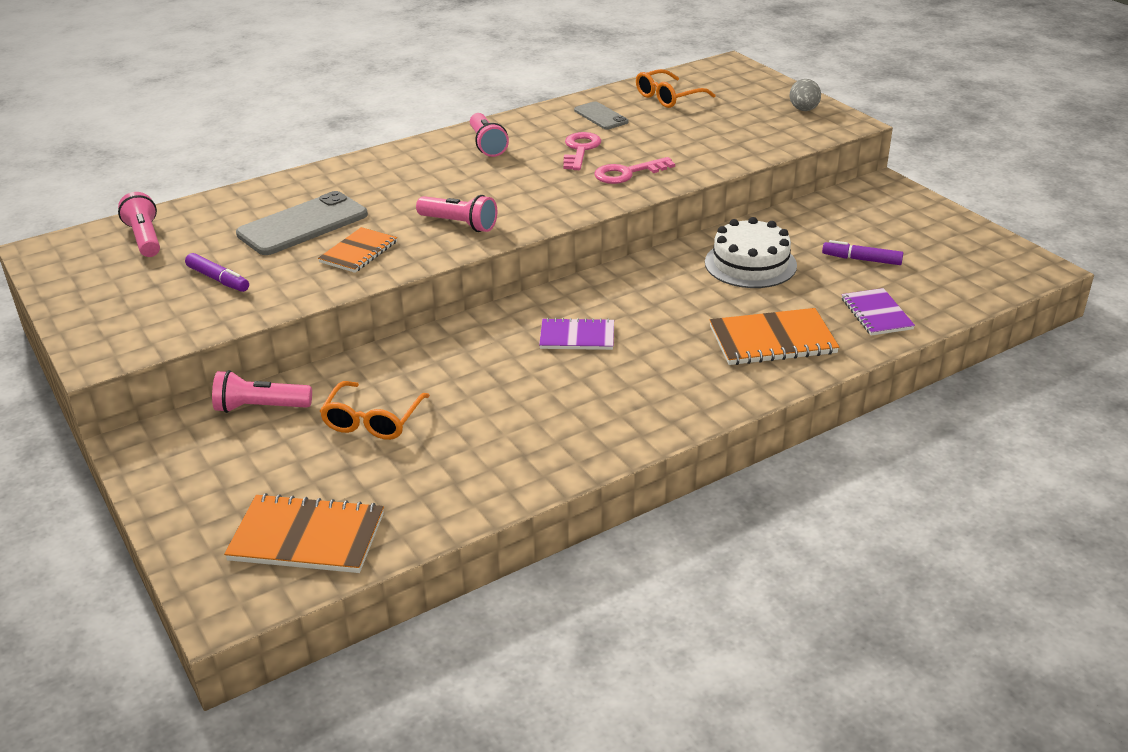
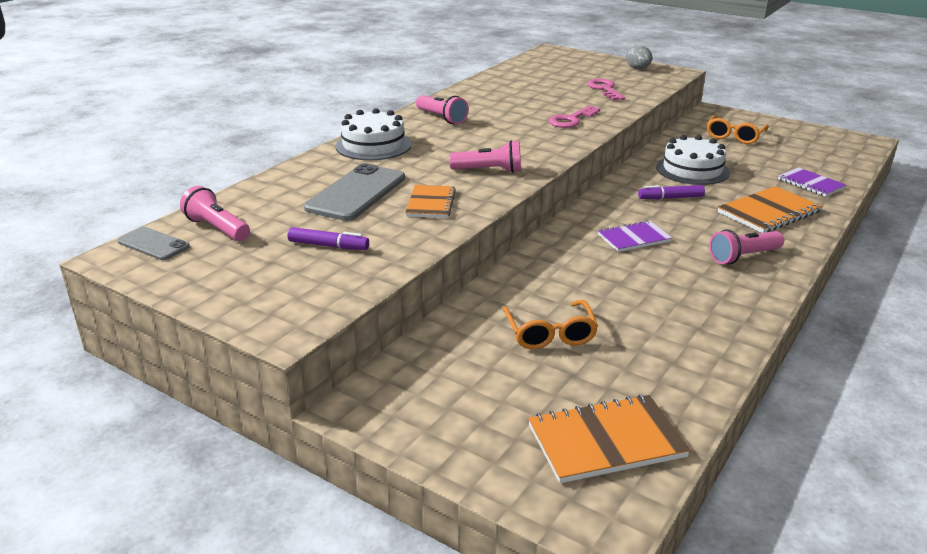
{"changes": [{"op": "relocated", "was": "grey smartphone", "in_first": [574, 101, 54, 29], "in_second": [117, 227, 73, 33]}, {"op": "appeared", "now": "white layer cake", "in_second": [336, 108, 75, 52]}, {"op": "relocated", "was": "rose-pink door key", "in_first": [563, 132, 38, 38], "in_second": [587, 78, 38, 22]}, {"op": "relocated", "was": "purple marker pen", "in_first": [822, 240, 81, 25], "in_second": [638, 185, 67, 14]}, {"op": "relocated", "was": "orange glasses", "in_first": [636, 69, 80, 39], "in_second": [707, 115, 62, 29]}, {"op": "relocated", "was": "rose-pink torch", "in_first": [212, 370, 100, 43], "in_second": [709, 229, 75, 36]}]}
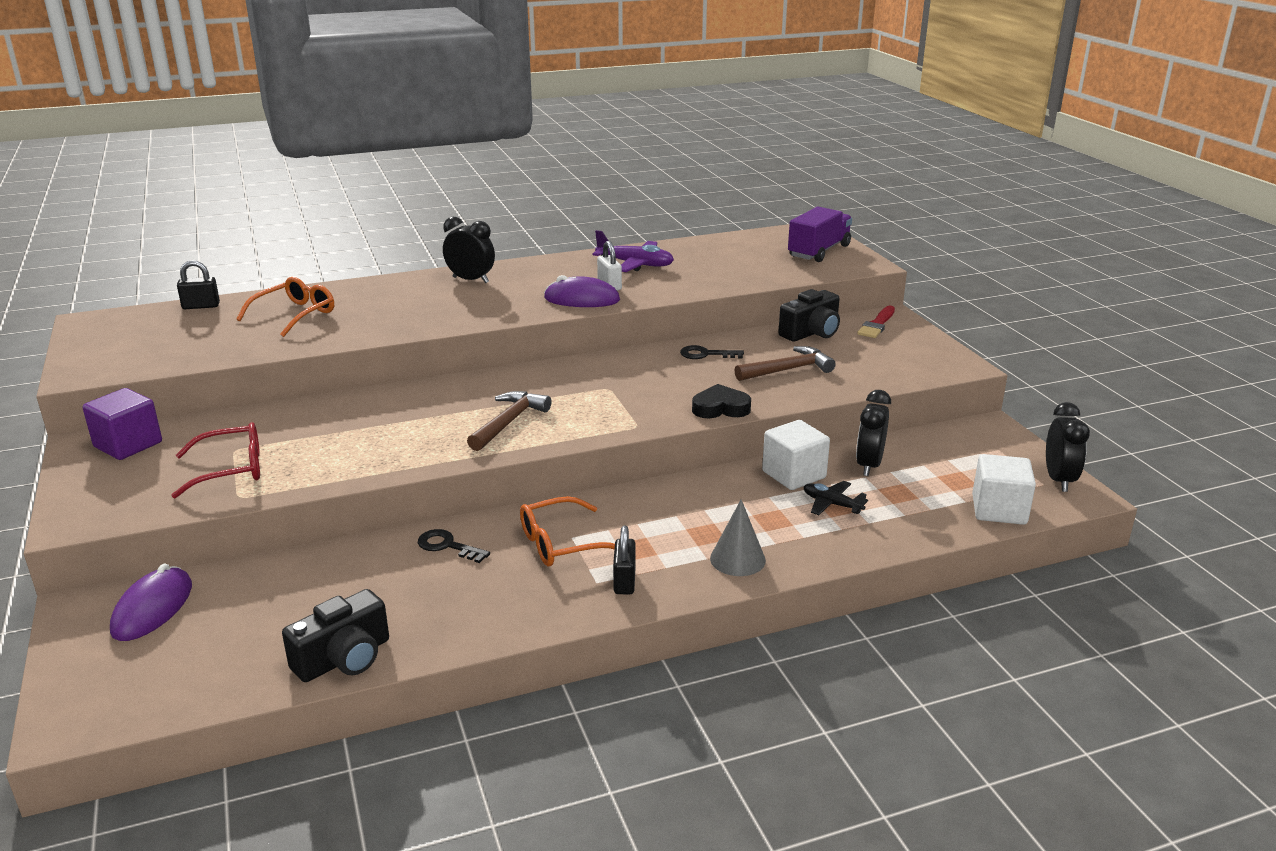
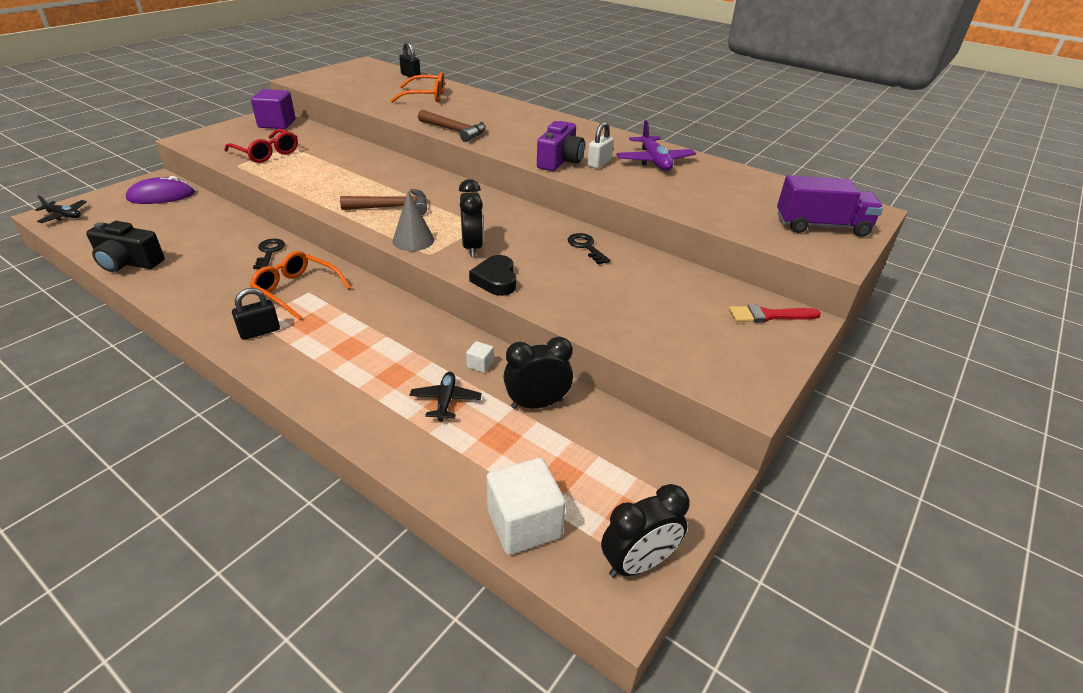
{"changes": [{"op": "appeared", "now": "black plane", "in_second": [35, 195, 52, 28]}, {"op": "relocated", "was": "grey solid cone", "in_first": [710, 499, 56, 77], "in_second": [392, 191, 42, 60]}, {"op": "relocated", "was": "brown hammer", "in_first": [735, 346, 101, 35], "in_second": [418, 110, 68, 32]}, {"op": "relocated", "was": "black bedside clock", "in_first": [443, 217, 52, 66], "in_second": [459, 179, 24, 78]}, {"op": "size", "was": "white block", "in_first": [762, 420, 68, 70], "in_second": [466, 341, 28, 32], "ratio": 0.44}, {"op": "spun", "was": "black heart", "in_first": [692, 384, 59, 34], "in_second": [469, 255, 47, 41], "clockwise": -150}, {"op": "exchanged", "was": "purple mouse", "now": "purple camera", "in_first": [544, 275, 76, 32], "in_second": [537, 121, 48, 50]}, {"op": "missing", "was": "black camera", "in_first": [778, 289, 62, 53]}]}
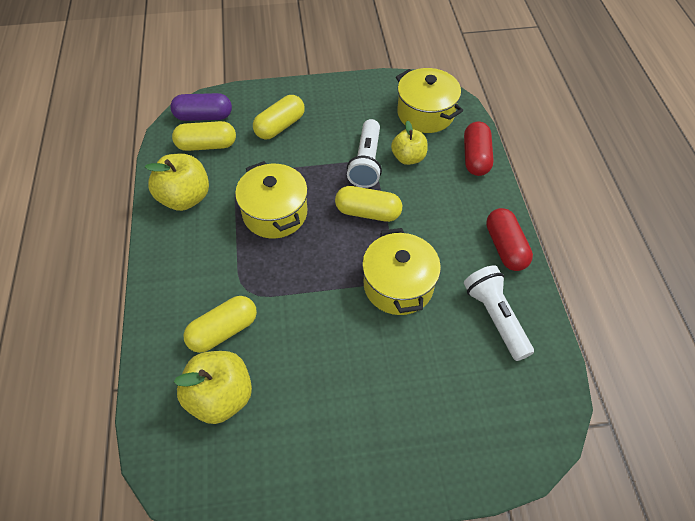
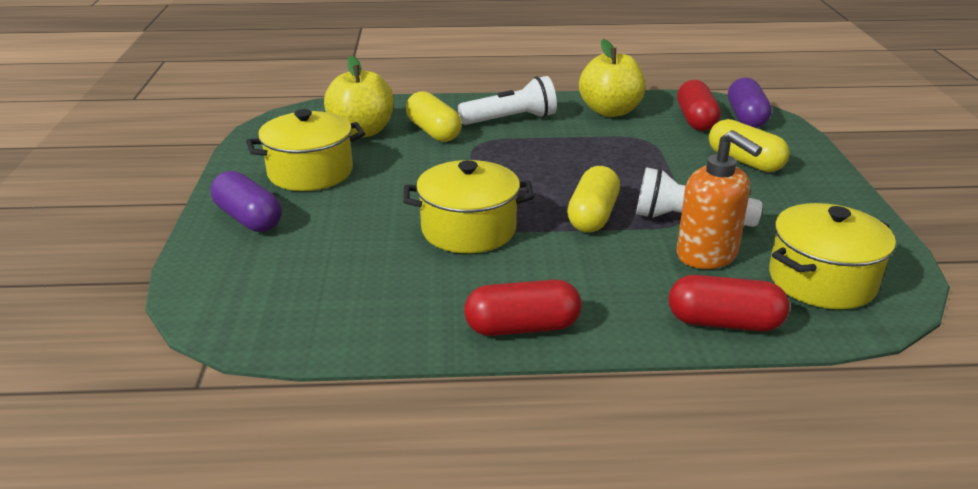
{"changes": [{"op": "appeared", "now": "purple pill shape", "in_second": [211, 171, 71, 61]}, {"op": "relocated", "was": "yellow stockpot", "in_first": [235, 161, 73, 78], "in_second": [246, 109, 119, 82]}, {"op": "relocated", "was": "white torch", "in_first": [464, 265, 70, 96], "in_second": [458, 76, 99, 49]}, {"op": "colour", "was": "yellow pill shape", "now": "red pill shape", "in_first": [172, 121, 64, 30], "in_second": [677, 80, 44, 51]}, {"op": "exchanged", "was": "yellow apple", "now": "orange soap pump", "in_first": [391, 121, 37, 44], "in_second": [677, 130, 85, 139]}]}
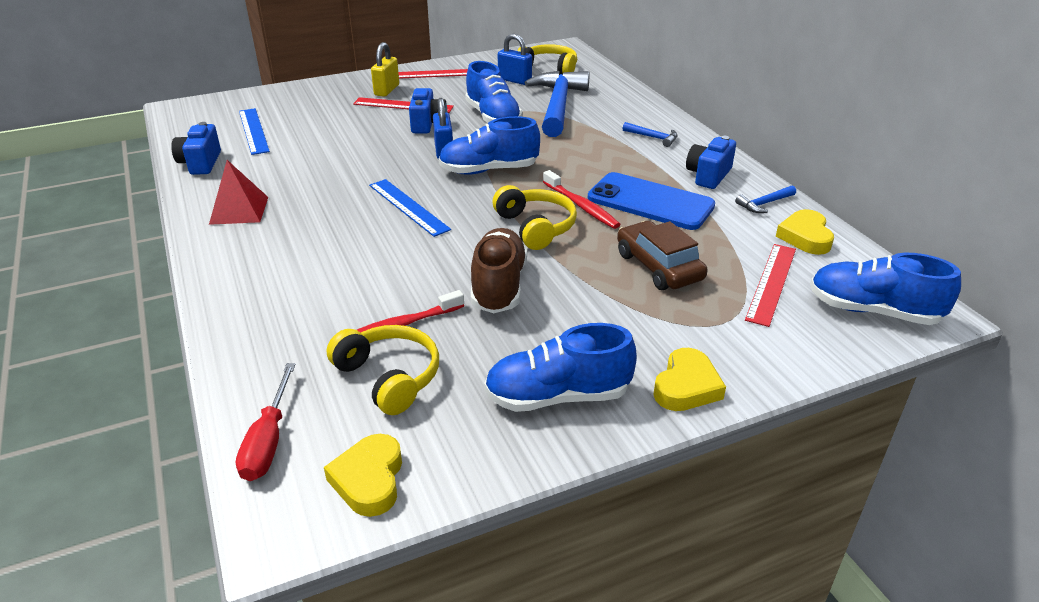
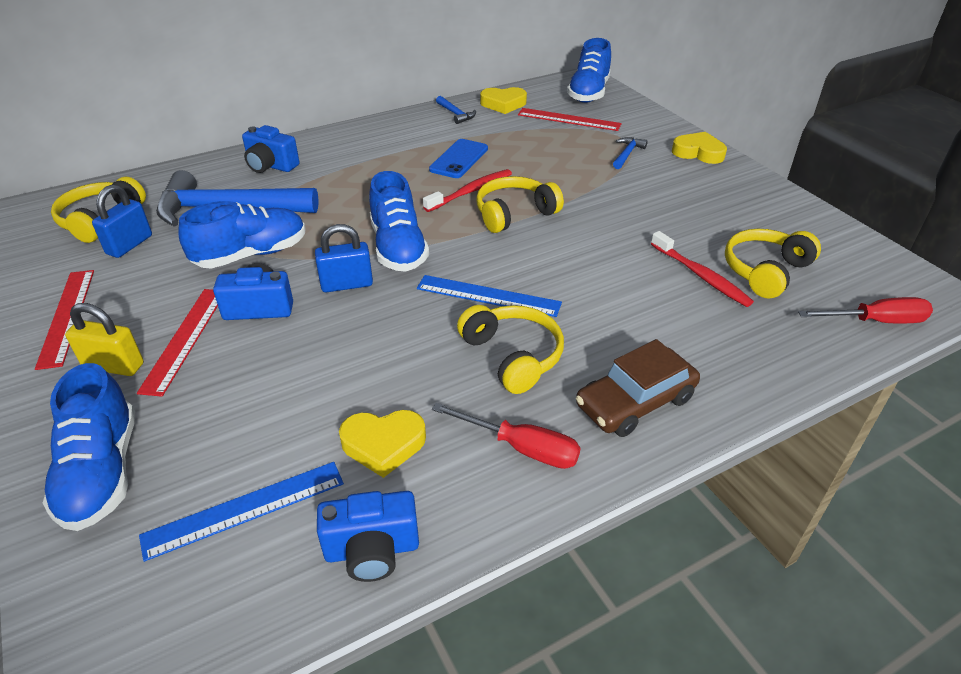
{"changes": [{"op": "relocated", "was": "royal blue shoe", "in_first": [484, 323, 153, 89], "in_second": [43, 363, 92, 168]}, {"op": "relocated", "was": "royal blue camera", "in_first": [686, 136, 50, 53], "in_second": [242, 125, 57, 48]}, {"op": "relocated", "was": "yellow heart", "in_first": [324, 434, 78, 83], "in_second": [339, 410, 87, 68]}, {"op": "spun", "was": "royal blue ruler", "in_first": [369, 179, 82, 58], "in_second": [417, 275, 145, 42], "clockwise": 60}, {"op": "size", "was": "royal blue smartphone", "in_first": [588, 172, 127, 58], "in_second": [429, 139, 59, 39], "ratio": 0.65}, {"op": "exchanged", "was": "red pyramid shape", "now": "red flat screwdriver", "in_first": [209, 160, 59, 65], "in_second": [432, 403, 149, 66]}, {"op": "appeared", "now": "yellow headphones", "in_second": [457, 305, 107, 89]}, {"op": "relocated", "was": "brown automobile", "in_first": [617, 221, 91, 69], "in_second": [576, 339, 124, 98]}, {"op": "relocated", "was": "royal blue hammer", "in_first": [623, 122, 55, 25], "in_second": [613, 137, 35, 32]}, {"op": "missing", "was": "brown shoe", "in_first": [471, 228, 56, 85]}]}
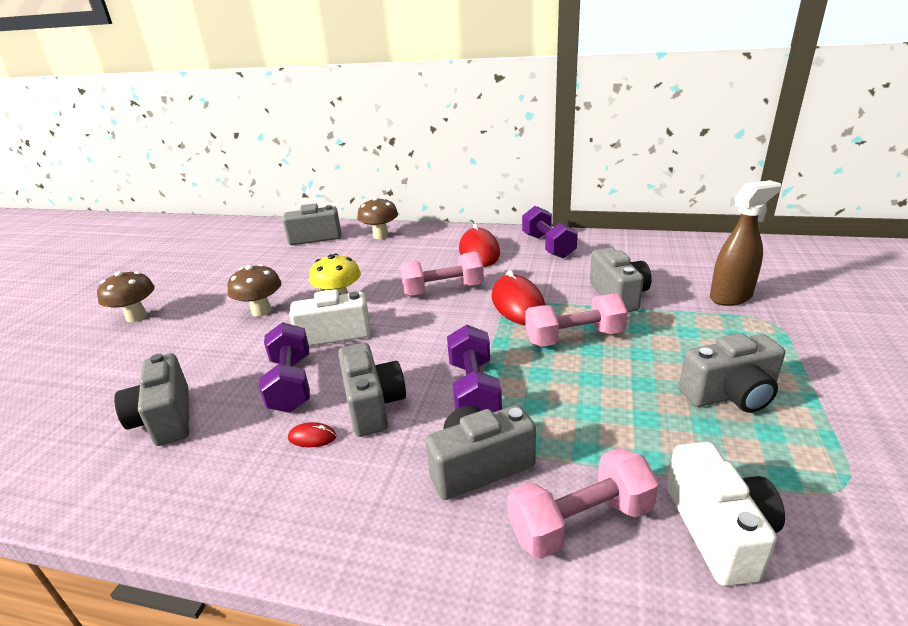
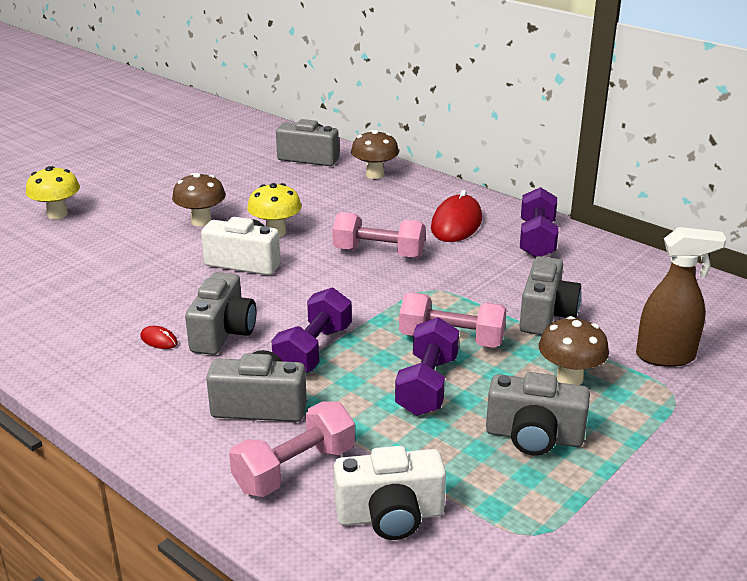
{"changes": [{"op": "appeared", "now": "yellow fungus", "in_second": [26, 166, 54, 53]}, {"op": "spun", "was": "rose-pink free weight", "in_first": [508, 447, 151, 112], "in_second": [229, 401, 126, 96], "clockwise": -45}, {"op": "spun", "was": "white camera", "in_first": [667, 442, 118, 144], "in_second": [334, 446, 112, 94], "clockwise": 60}, {"op": "relocated", "was": "purple free weight", "in_first": [259, 322, 51, 91], "in_second": [395, 317, 64, 99]}, {"op": "relocated", "was": "brown fungus", "in_first": [97, 271, 58, 51], "in_second": [539, 316, 70, 69]}, {"op": "missing", "was": "grey camera", "in_first": [114, 353, 75, 93]}, {"op": "missing", "was": "red mouse", "in_first": [492, 270, 54, 55]}]}
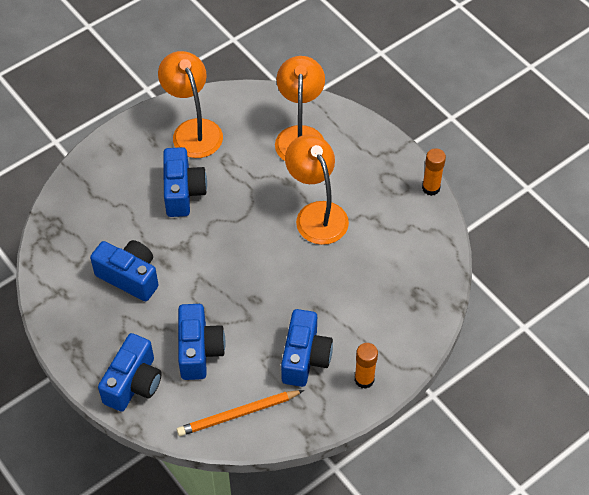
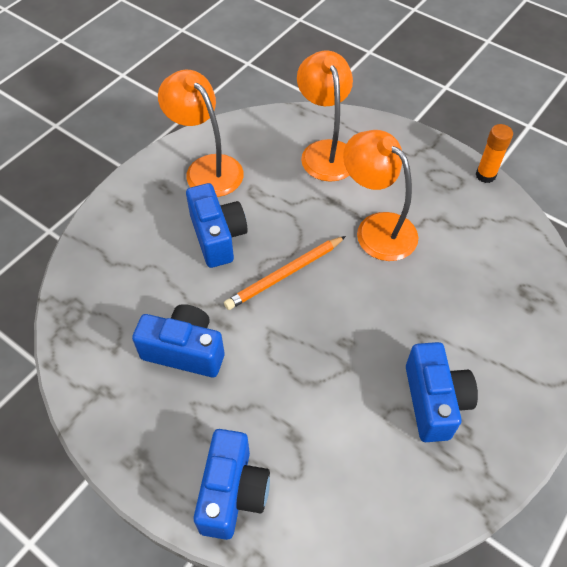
{"changes": [{"op": "relocated", "was": "orange pencil", "in_first": [177, 390, 127, 46], "in_second": [224, 236, 122, 74]}, {"op": "missing", "was": "royal blue camera", "in_first": [178, 304, 48, 76]}, {"op": "missing", "was": "orange stick of glue", "in_first": [355, 343, 23, 46]}]}
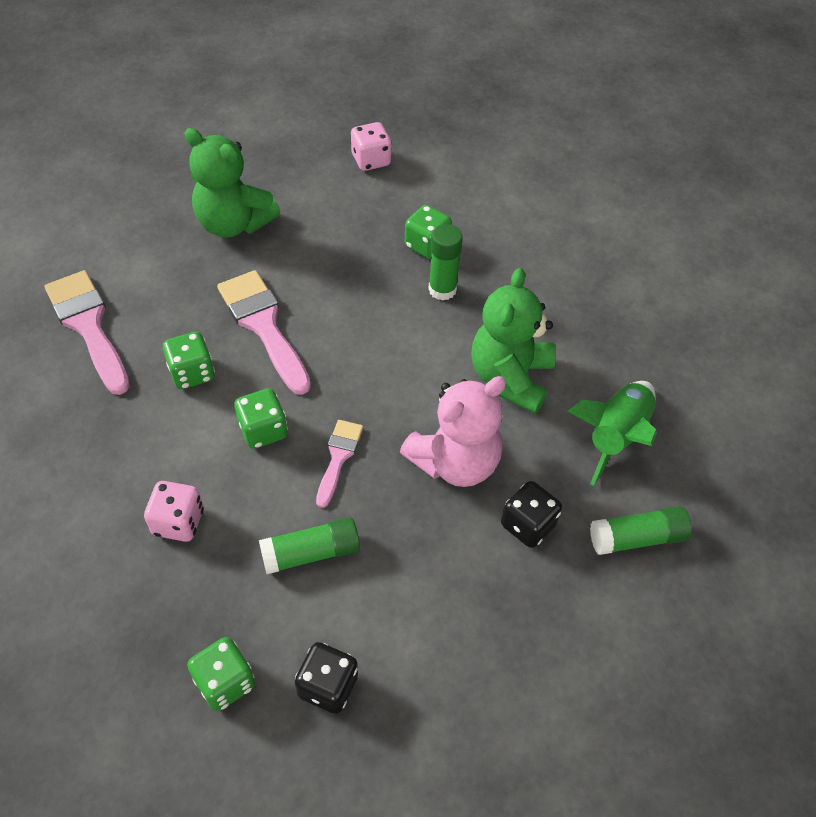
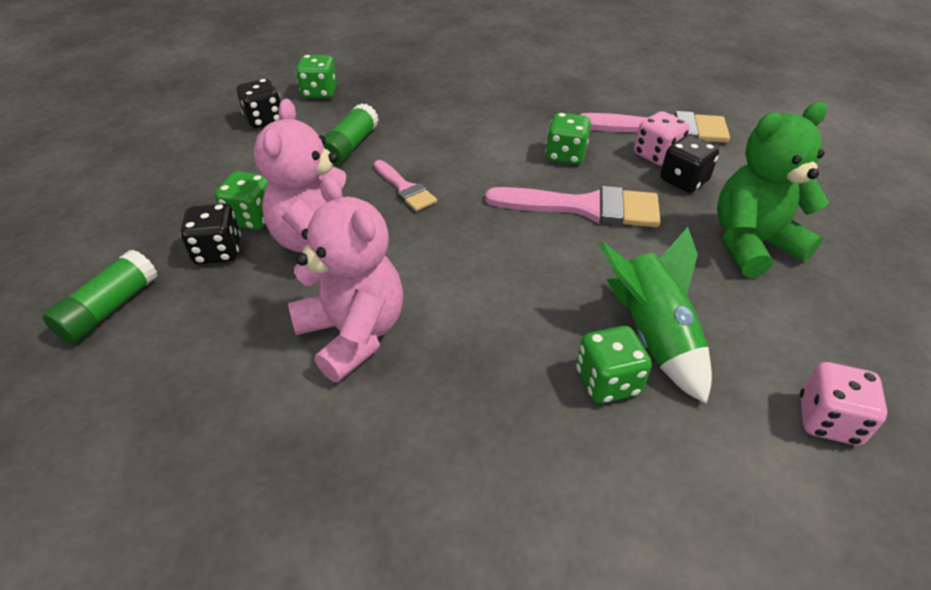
{"changes": [{"op": "relocated", "was": "leaf-green die", "in_first": [234, 388, 54, 61], "in_second": [215, 171, 54, 59]}, {"op": "colour", "was": "leaf-green teddy bear", "now": "rose-pink teddy bear", "in_first": [471, 268, 85, 146], "in_second": [288, 176, 115, 207]}, {"op": "relocated", "was": "leaf-green rocket", "in_first": [568, 381, 89, 105], "in_second": [599, 227, 113, 177]}, {"op": "relocated", "was": "rose-pink die", "in_first": [144, 481, 60, 61], "in_second": [634, 111, 55, 55]}, {"op": "appeared", "now": "black die", "in_second": [660, 135, 59, 58]}, {"op": "missing", "was": "leaf-green stick of glue", "in_first": [428, 224, 35, 77]}]}
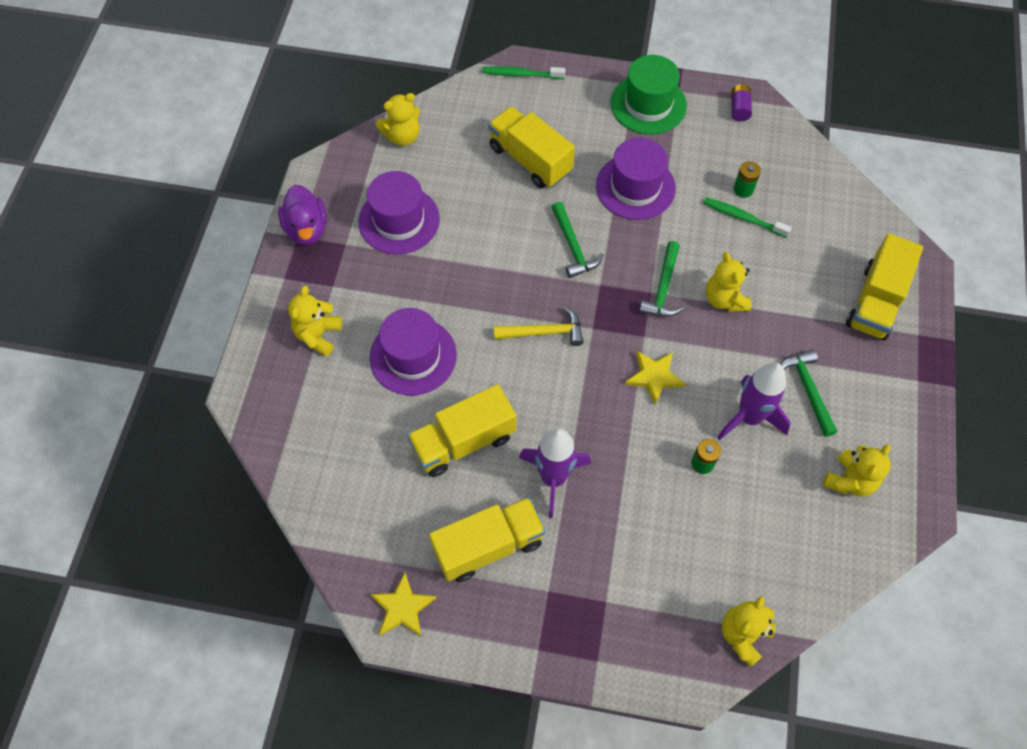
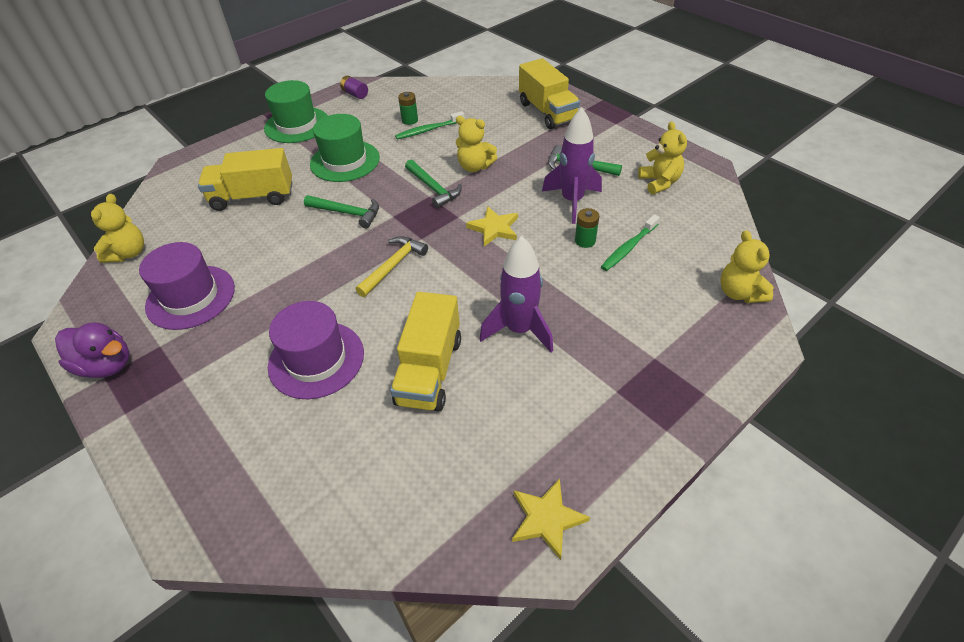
{"changes": [{"op": "colour", "was": "purple top hat", "now": "leaf-green top hat", "in_first": [596, 138, 80, 82], "in_second": [310, 114, 70, 68]}, {"op": "relocated", "was": "leaf-green tooth brush", "in_first": [482, 66, 83, 13], "in_second": [601, 214, 59, 57]}, {"op": "missing", "was": "yellow teddy bear", "in_first": [288, 285, 54, 72]}, {"op": "missing", "was": "yellow truck", "in_first": [429, 497, 116, 85]}]}
